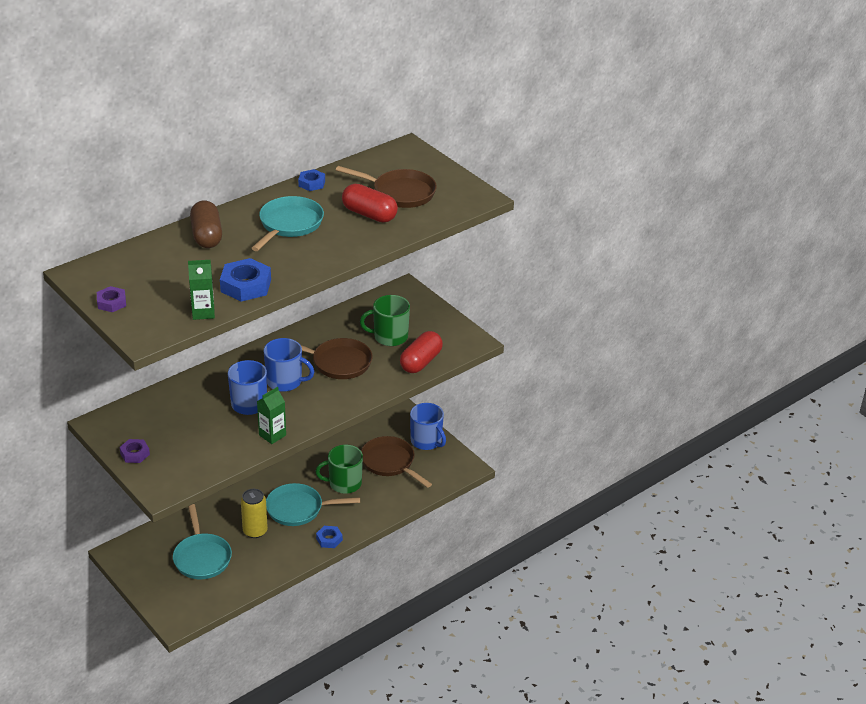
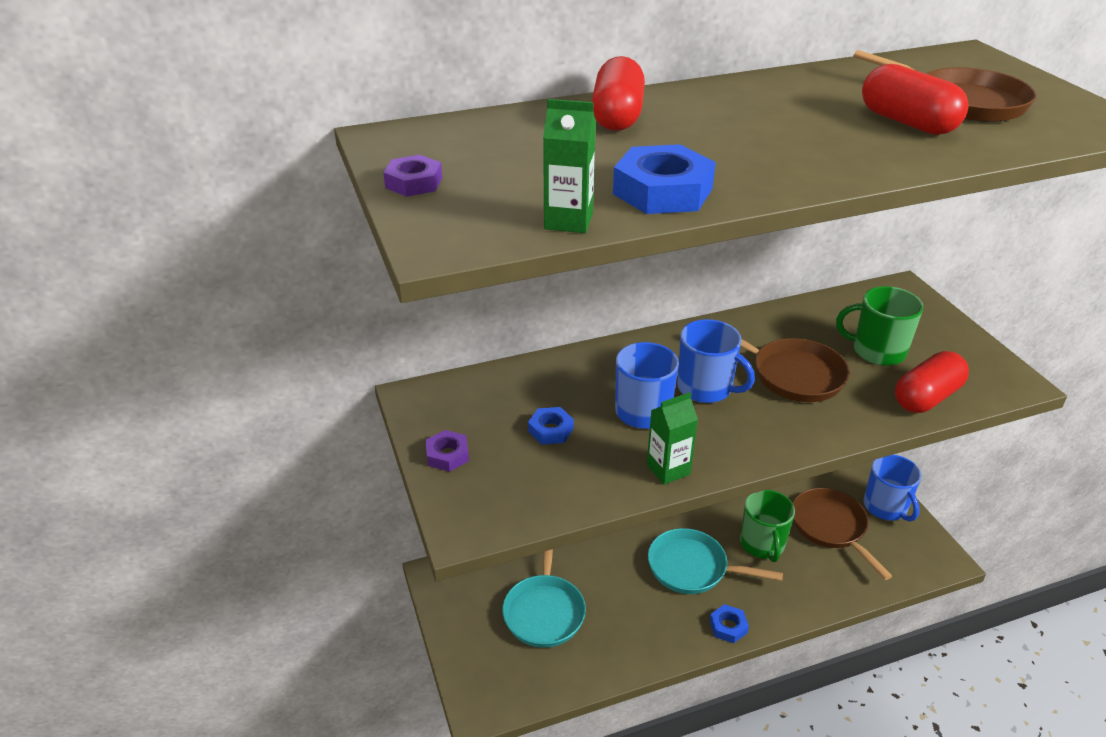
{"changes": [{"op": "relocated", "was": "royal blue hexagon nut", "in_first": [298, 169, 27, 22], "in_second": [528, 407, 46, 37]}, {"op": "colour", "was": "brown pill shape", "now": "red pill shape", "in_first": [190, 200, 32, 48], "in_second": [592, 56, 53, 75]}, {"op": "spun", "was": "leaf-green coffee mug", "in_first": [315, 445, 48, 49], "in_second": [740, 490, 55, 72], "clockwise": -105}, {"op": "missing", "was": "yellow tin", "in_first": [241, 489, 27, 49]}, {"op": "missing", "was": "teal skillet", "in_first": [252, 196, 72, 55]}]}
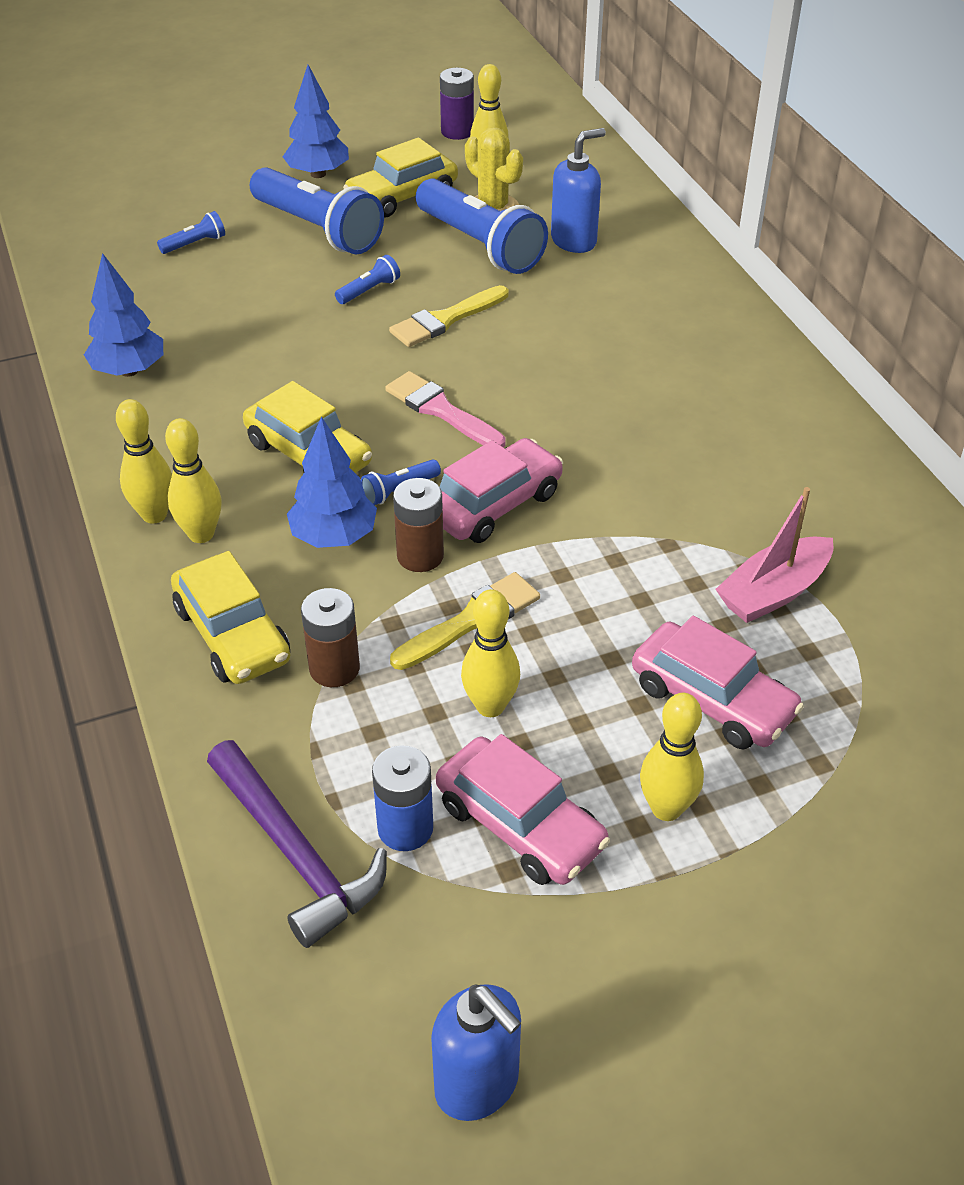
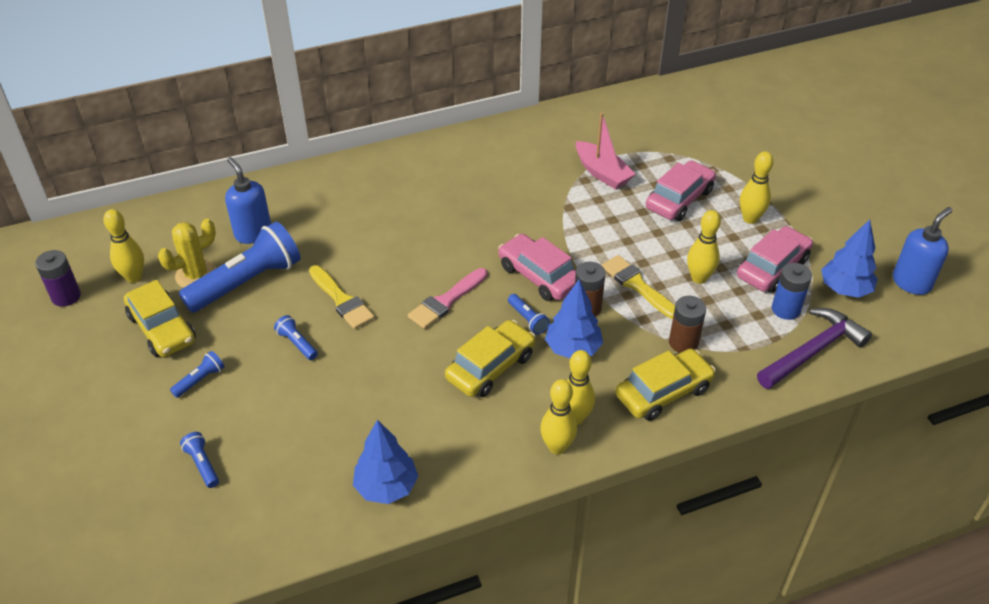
{"changes": [{"op": "size", "was": "royal blue torch", "in_first": [250, 167, 134, 87], "in_second": [170, 351, 55, 47], "ratio": 0.43}, {"op": "relocated", "was": "royal blue toy tree", "in_first": [282, 65, 67, 113], "in_second": [821, 219, 57, 79]}]}
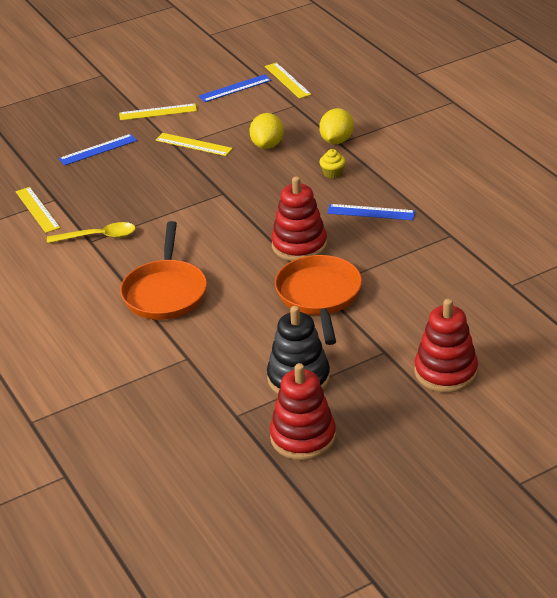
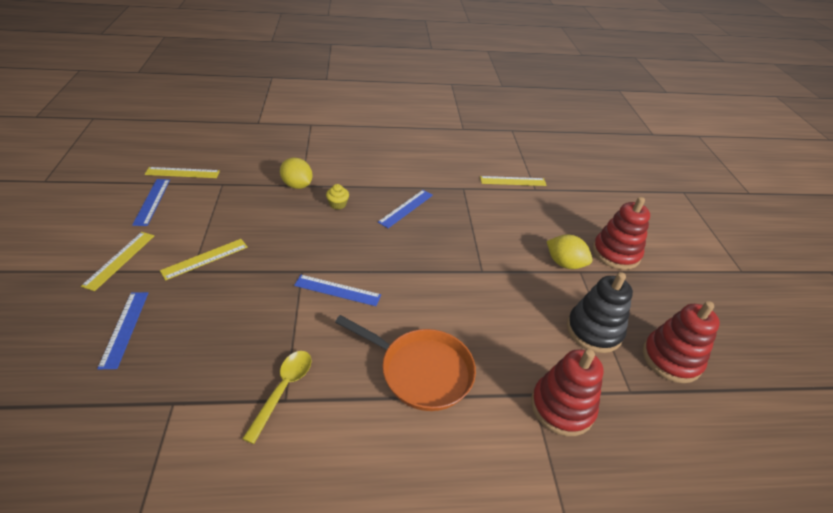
{"changes": [{"op": "appeared", "now": "royal blue ruler", "in_second": [294, 275, 87, 31]}, {"op": "relocated", "was": "yellow ruler", "in_first": [16, 187, 44, 46], "in_second": [480, 176, 67, 10]}, {"op": "relocated", "was": "red stacking rings", "in_first": [271, 176, 56, 85], "in_second": [531, 349, 73, 87]}, {"op": "relocated", "was": "yellow lemon", "in_first": [249, 113, 35, 36], "in_second": [547, 235, 46, 34]}, {"op": "missing", "was": "orange skillet", "in_first": [275, 255, 87, 90]}]}
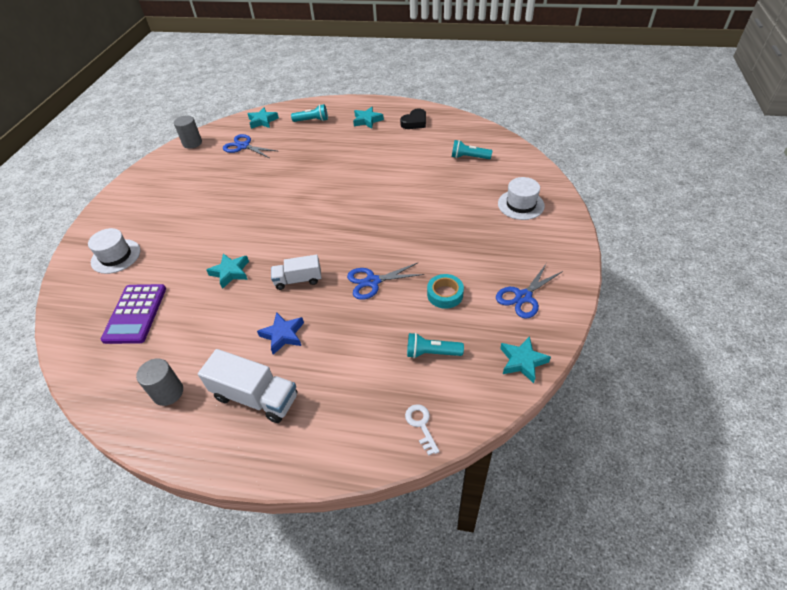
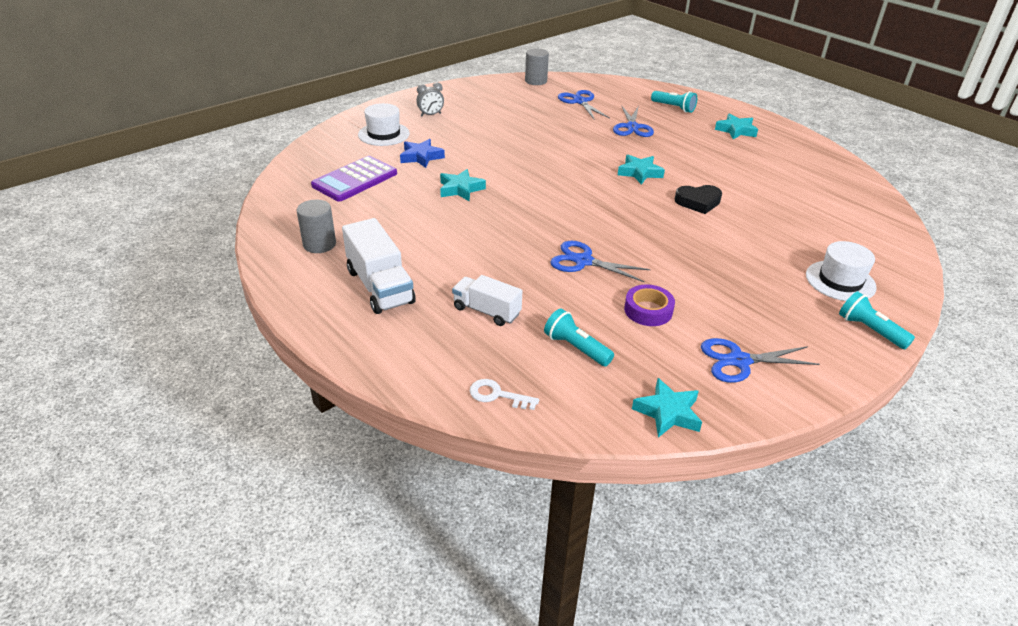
{"changes": [{"op": "relocated", "was": "royal blue five-pointed star", "in_first": [257, 312, 47, 43], "in_second": [400, 139, 45, 29]}, {"op": "appeared", "now": "grey bedside clock", "in_second": [416, 82, 28, 34]}, {"op": "relocated", "was": "white truck", "in_first": [271, 255, 51, 35], "in_second": [452, 275, 70, 51]}, {"op": "spun", "was": "white door key", "in_first": [405, 404, 35, 52], "in_second": [470, 379, 69, 31], "clockwise": -90}, {"op": "appeared", "now": "royal blue scissors", "in_second": [613, 106, 41, 31]}, {"op": "relocated", "was": "teal five-pointed star", "in_first": [248, 107, 31, 22], "in_second": [618, 155, 47, 30]}, {"op": "colour", "was": "teal sticky tape", "now": "purple sticky tape", "in_first": [427, 274, 37, 35], "in_second": [624, 284, 51, 42]}, {"op": "relocated", "was": "black heart", "in_first": [400, 109, 26, 20], "in_second": [675, 185, 47, 29]}, {"op": "relocated", "was": "teal torch", "in_first": [452, 140, 40, 19], "in_second": [839, 291, 76, 58]}]}
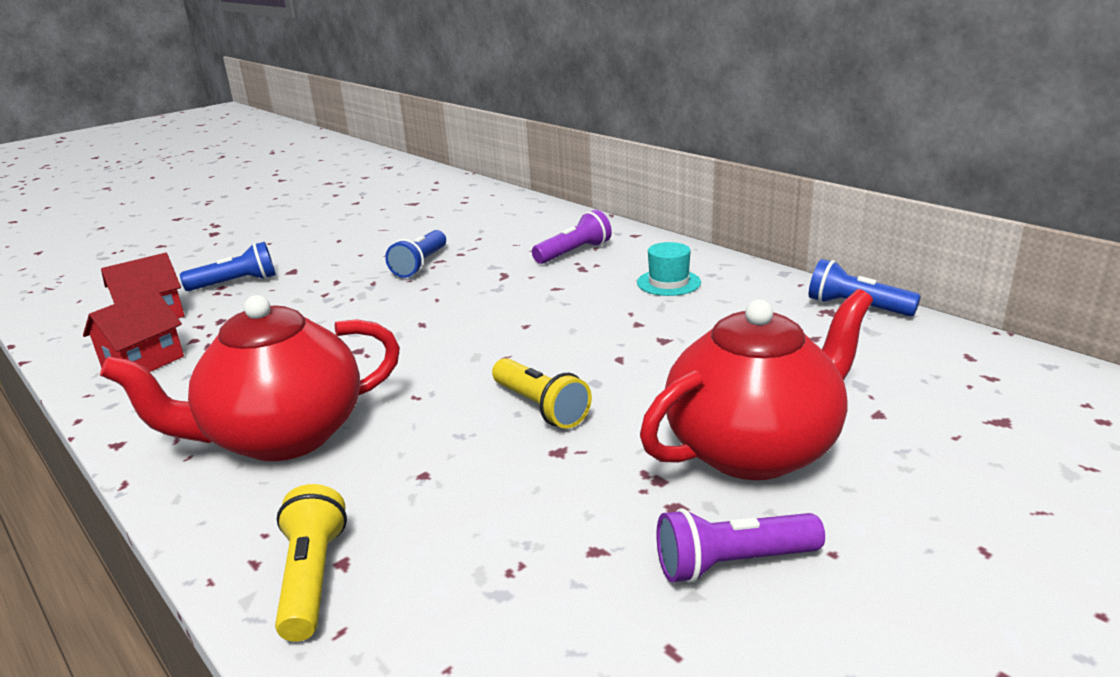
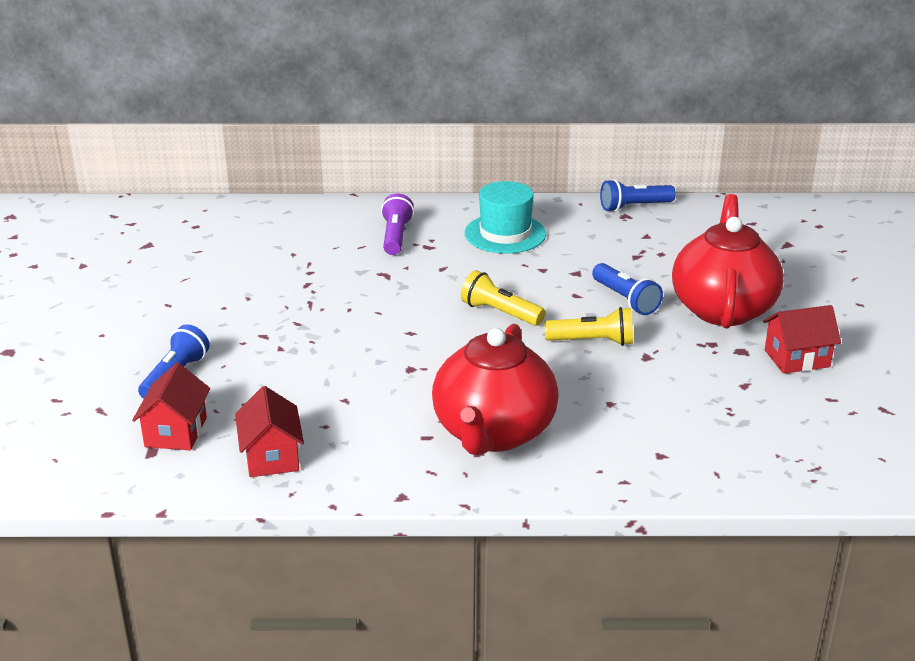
{"changes": [{"op": "relocated", "was": "yellow torch", "in_first": [275, 484, 72, 158], "in_second": [461, 270, 84, 56]}, {"op": "size", "was": "teal top hat", "in_first": [637, 242, 64, 54], "in_second": [465, 181, 81, 72], "ratio": 1.56}, {"op": "relocated", "was": "royal blue torch", "in_first": [385, 230, 61, 48], "in_second": [592, 263, 71, 52]}, {"op": "exchanged", "was": "purple torch", "now": "red toy house", "in_first": [656, 508, 169, 75], "in_second": [763, 305, 78, 69]}]}
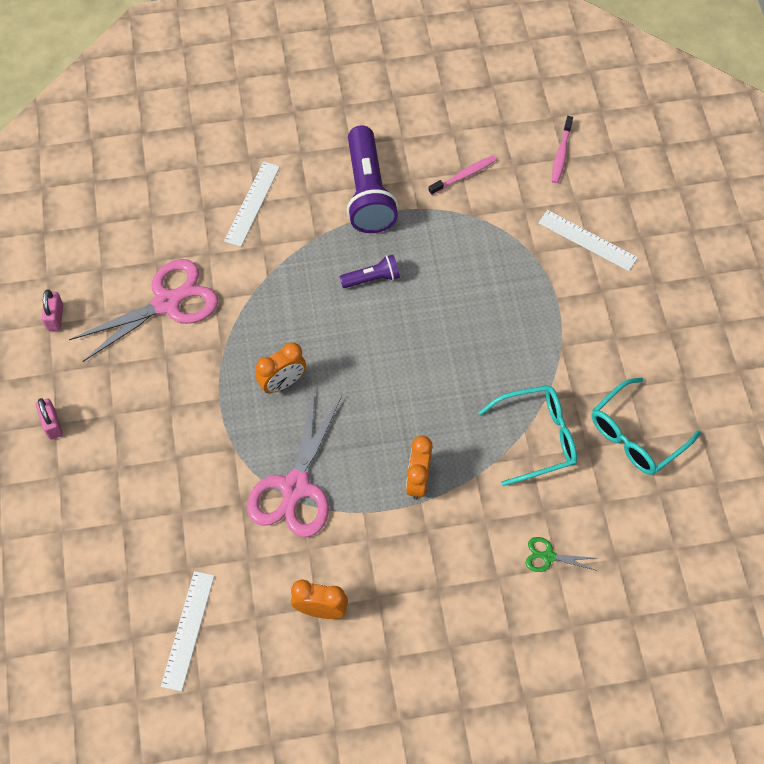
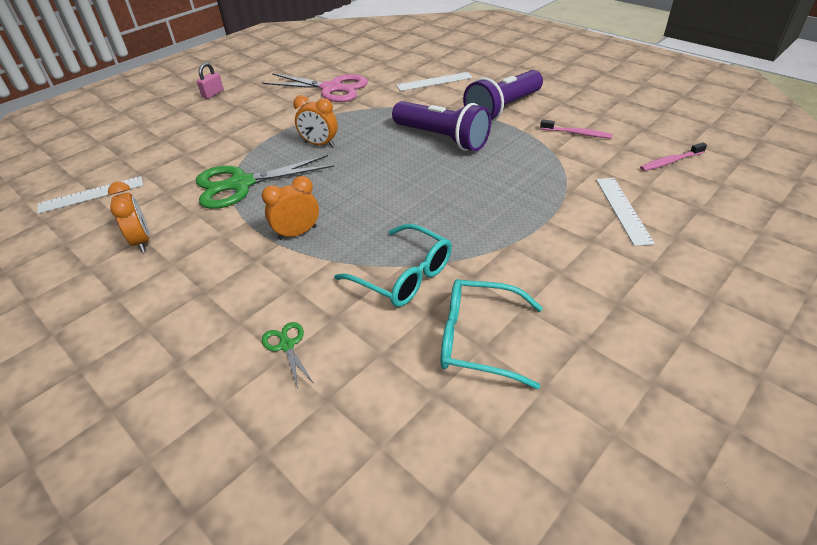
{"changes": [{"op": "colour", "was": "rose-pink scissors", "now": "leaf-green scissors", "in_first": [247, 389, 95, 148], "in_second": [196, 155, 138, 54]}, {"op": "size", "was": "purple torch", "in_first": [339, 255, 61, 33], "in_second": [392, 101, 99, 50], "ratio": 2.01}, {"op": "missing", "was": "rose-pink small lock", "in_first": [42, 289, 21, 42]}]}
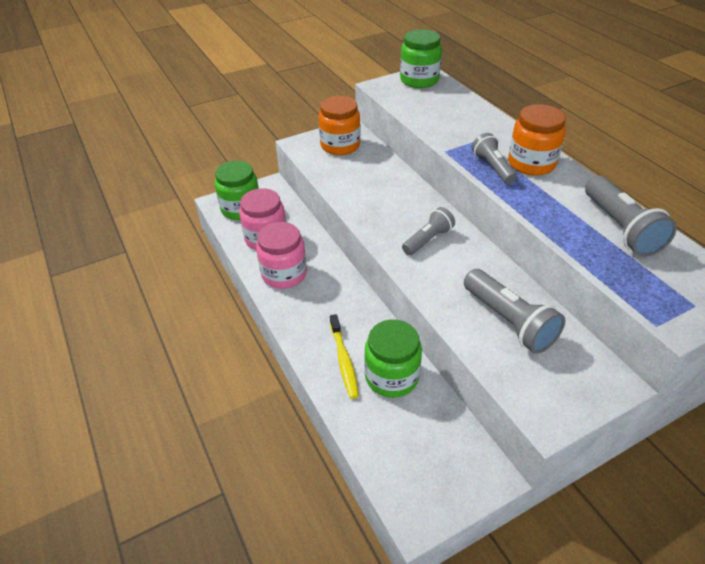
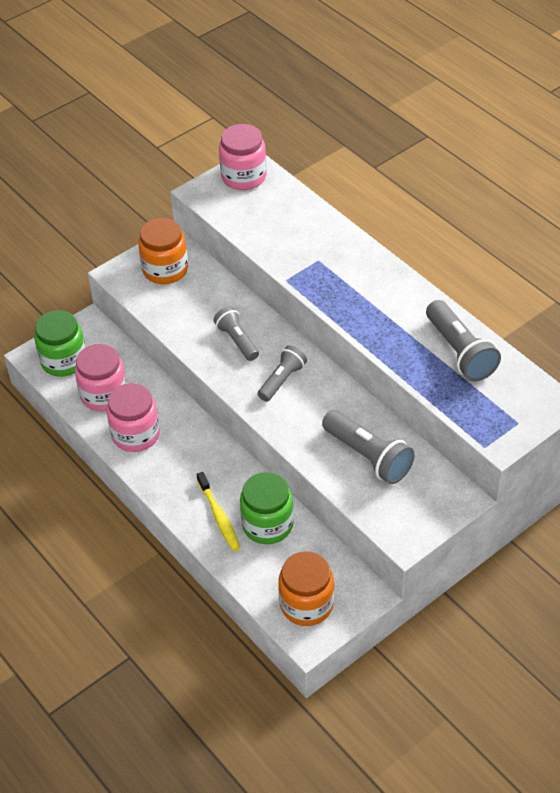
{"changes": [{"op": "relocated", "was": "grey torch", "in_first": [472, 133, 45, 51], "in_second": [213, 306, 46, 55]}, {"op": "colour", "was": "leaf-green preserve jar", "now": "rose-pink preserve jar", "in_first": [400, 29, 42, 59], "in_second": [219, 124, 48, 66]}, {"op": "relocated", "was": "orange preserve jar", "in_first": [508, 104, 58, 72], "in_second": [278, 551, 56, 75]}]}
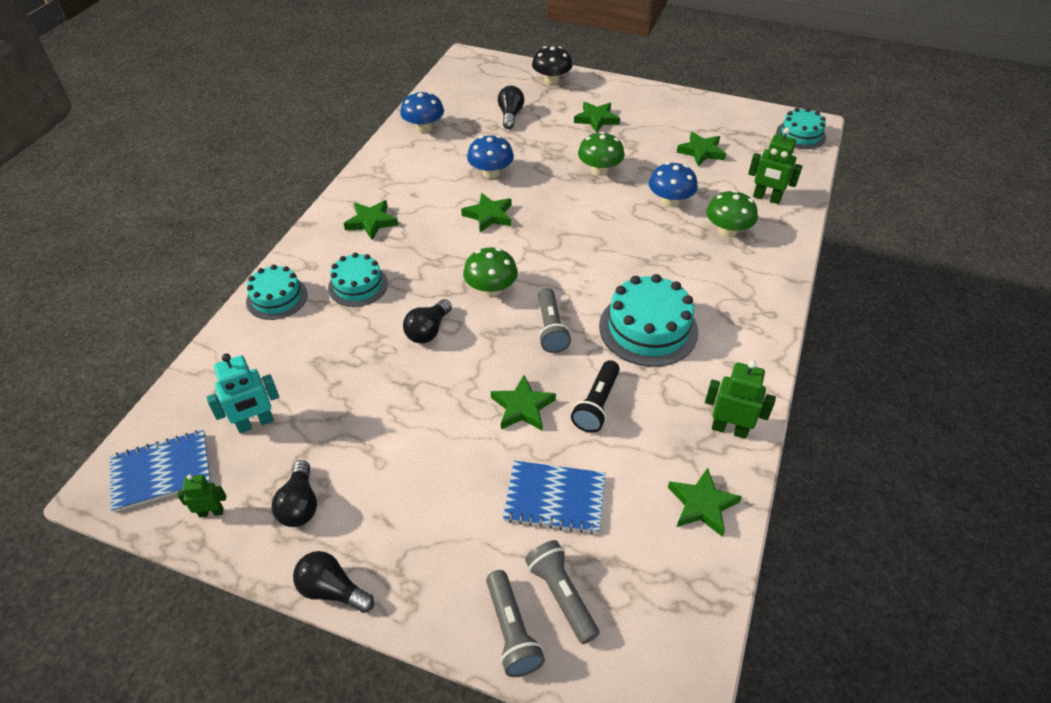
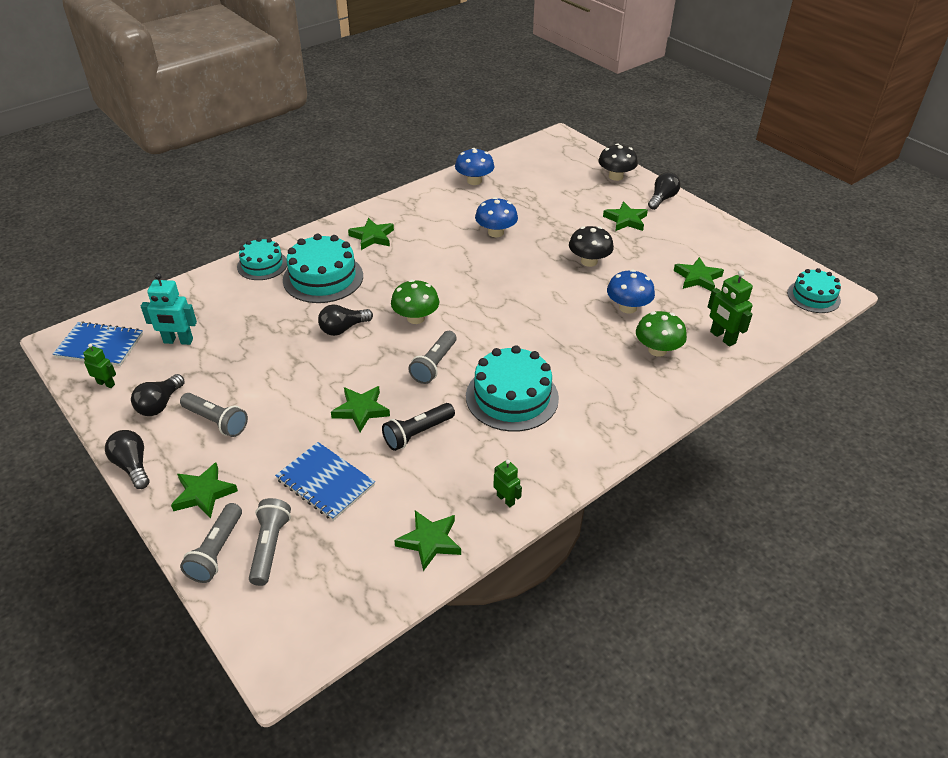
{"changes": [{"op": "relocated", "was": "leaf-green five-pointed star", "in_first": [461, 193, 51, 39], "in_second": [171, 462, 67, 57]}, {"op": "appeared", "now": "grey torch", "in_second": [180, 393, 68, 44]}, {"op": "size", "was": "teal layer cake", "in_first": [328, 253, 60, 54], "in_second": [283, 234, 80, 69], "ratio": 1.58}, {"op": "size", "was": "leaf-green robot", "in_first": [705, 360, 71, 79], "in_second": [493, 459, 29, 48], "ratio": 0.61}, {"op": "colour", "was": "leaf-green fungus", "now": "black fungus", "in_first": [578, 132, 47, 44], "in_second": [569, 226, 45, 41]}, {"op": "relocated", "was": "black bulb", "in_first": [498, 86, 26, 43], "in_second": [648, 172, 33, 38]}]}
